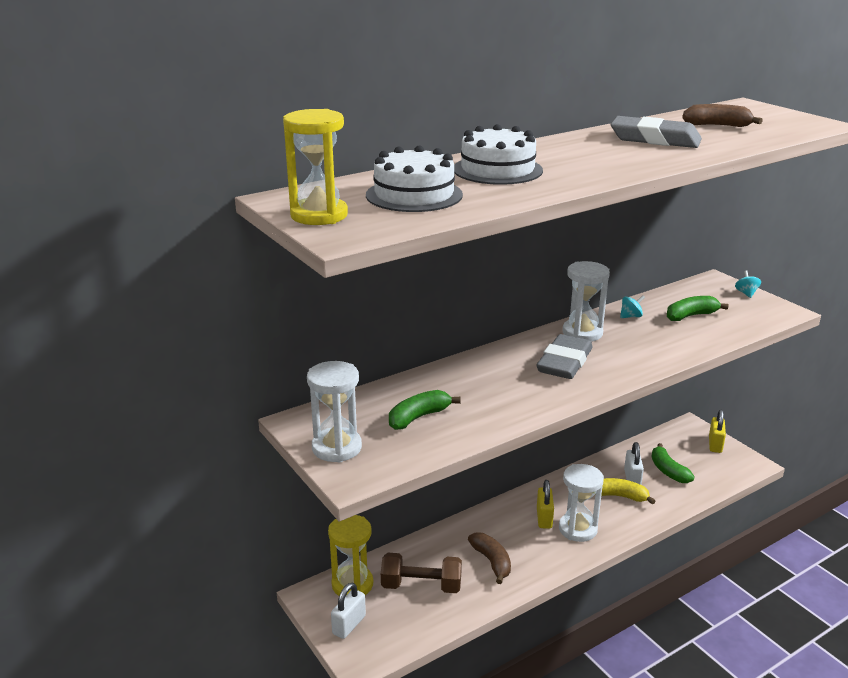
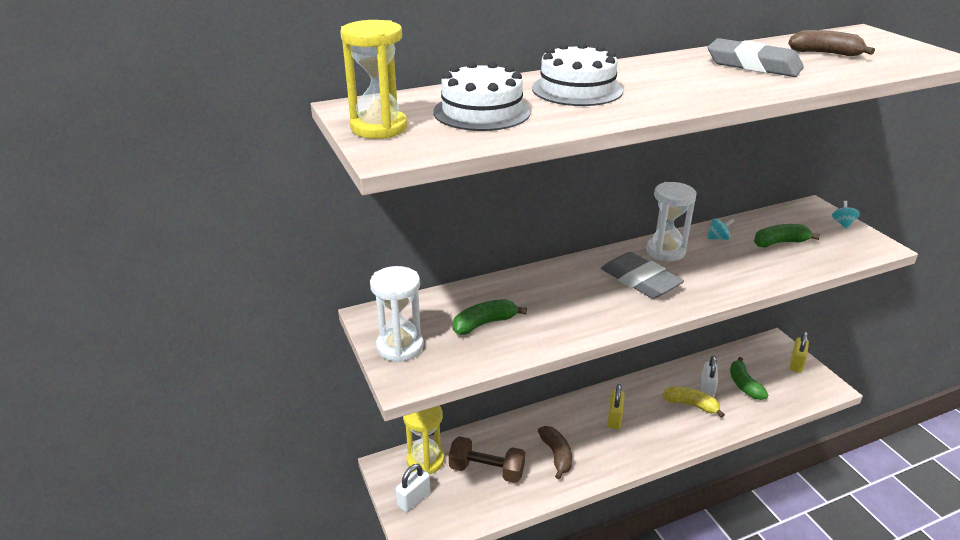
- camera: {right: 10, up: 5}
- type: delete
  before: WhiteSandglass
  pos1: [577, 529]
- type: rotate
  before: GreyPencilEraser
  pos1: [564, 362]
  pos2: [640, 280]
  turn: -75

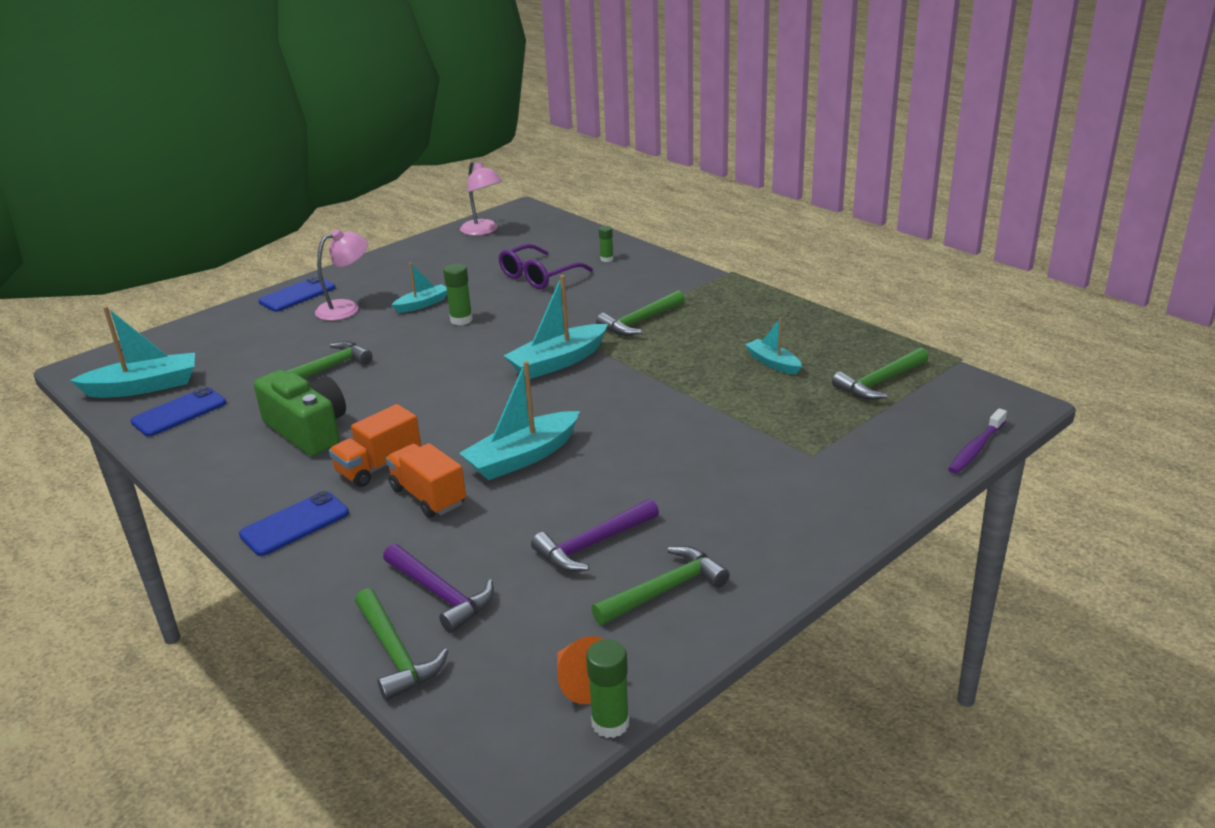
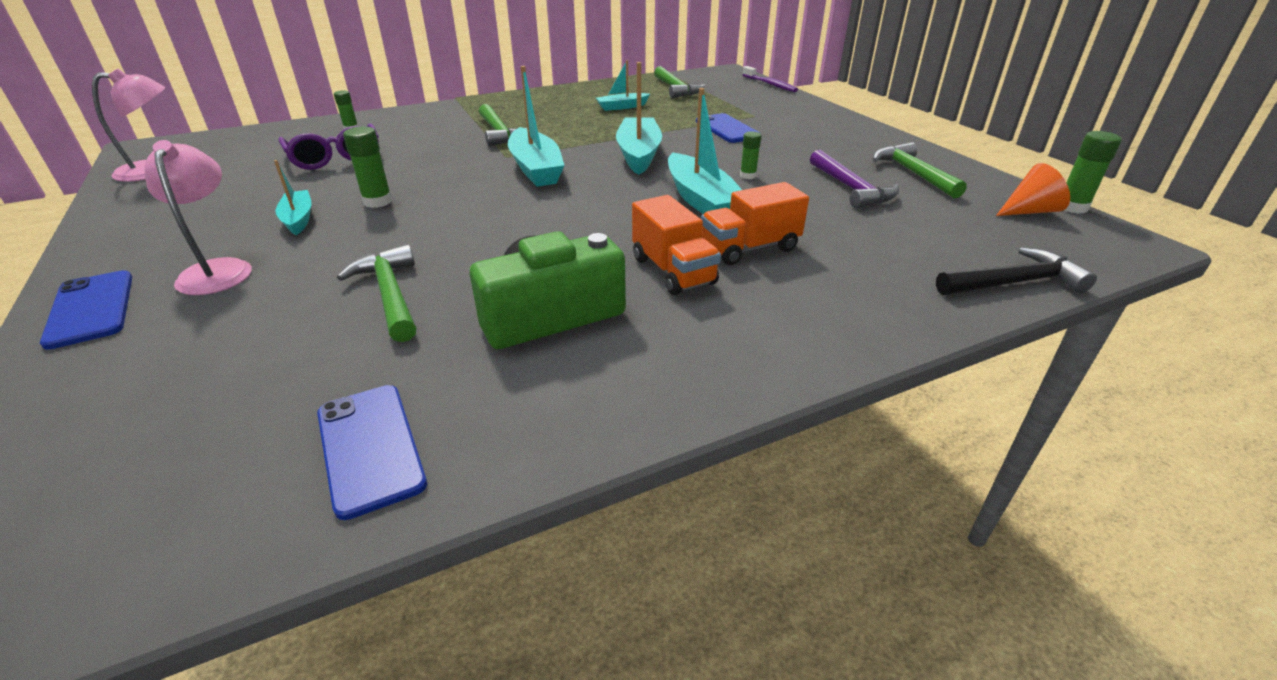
- camera: {right: -75, up: 5}
- type: delete
  before: VioletClawHammer
  pos1: [440, 594]
- type: insert
  after: EmeraldStickOfGlue
  pos2: [748, 176]
- type: move
  before: TurquoiseToyBoat
  pos1: [144, 387]
  pos2: [638, 154]
- type: move
  before: BlueMobilePhone
  pos1: [294, 524]
  pos2: [727, 129]
- type: recolor
  before: EmeraldClawHammer
  after: EbonyClawHammer
  pos1: [395, 653]
  pos2: [1014, 283]

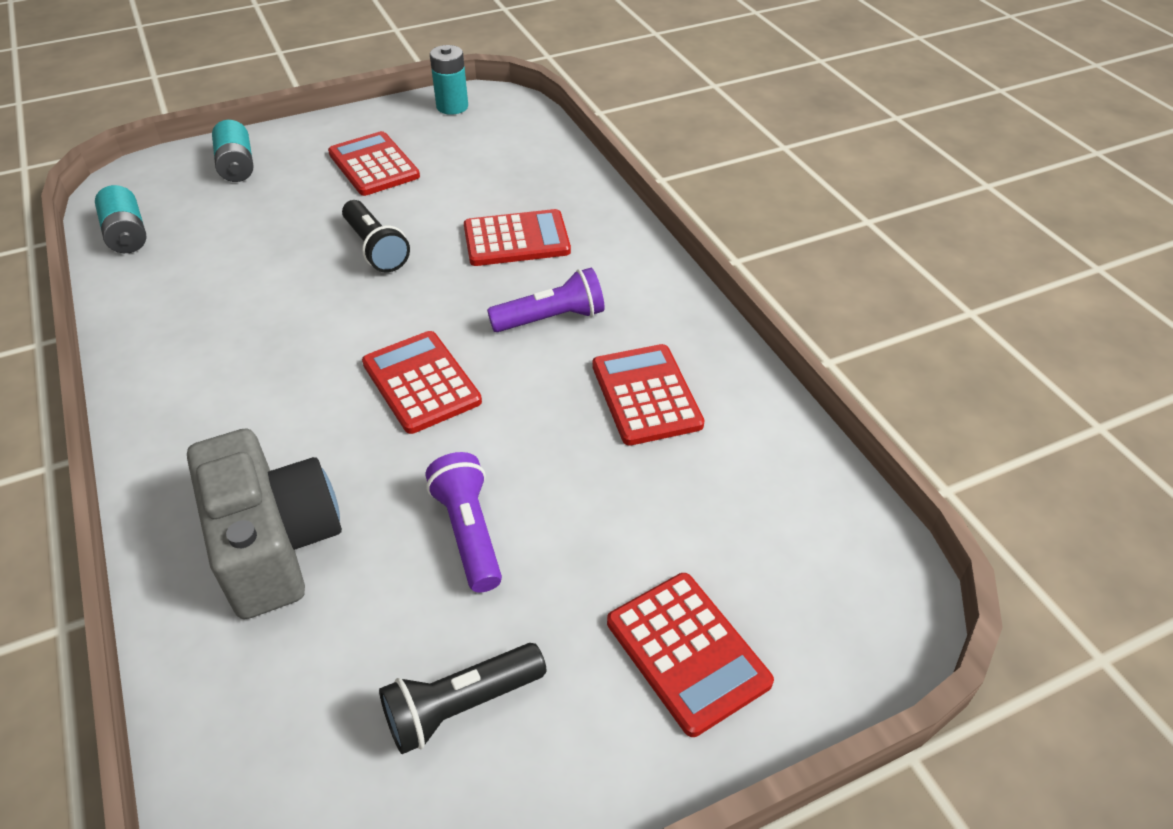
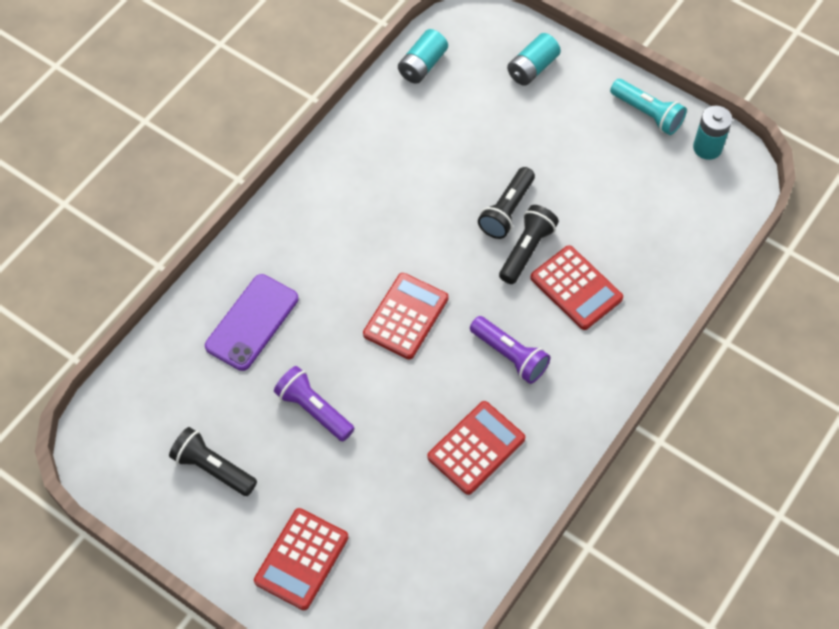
- camera: {right: 60, up: 15}
- type: delete
  before: CrimsonAddingMachine
  pos1: [374, 165]
- type: insert
  after: EbonyPocketTorch
  pos2: [526, 250]
- type: insert
  after: TurquoisePocketTorch
  pos2: [647, 113]
- type: replace
  before: GreyCompactCamera
  after: VioletMobilePhone
  pos1: [274, 544]
  pos2: [252, 322]
- type: rotate
  before: VioletPocketTorch
  pos1: [468, 532]
  pos2: [314, 410]
  turn: -90

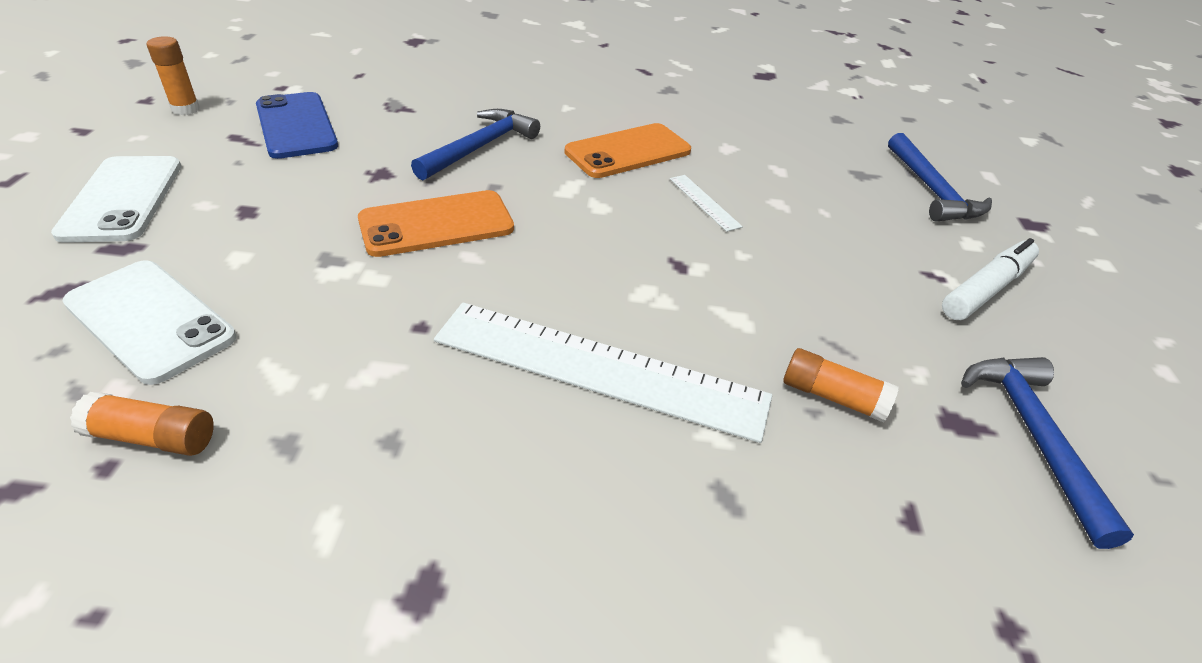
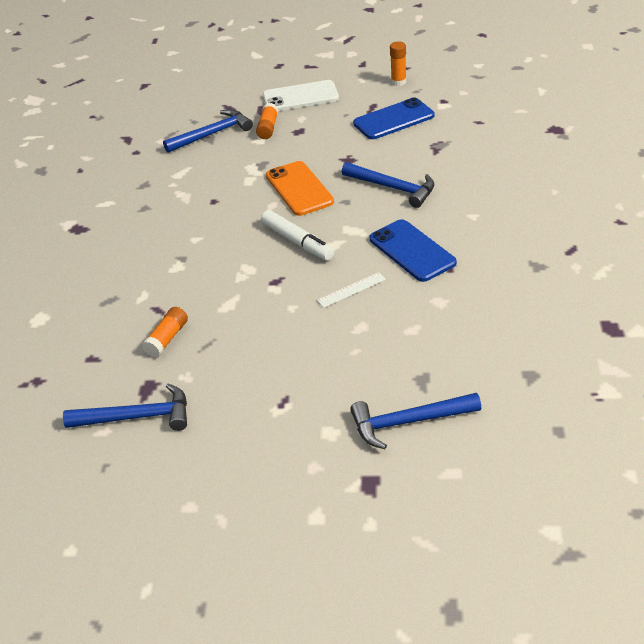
- camera: {right: 95, up: 0}
- type: delete
  before: WhiteRuler
  pos1: [599, 368]
- type: move
  before: BrightOrangeStickOfGlue
  pos1: [153, 437]
  pos2: [268, 128]
- type: move
  before: WhiteMarker
  pos1: [986, 289]
  pos2: [297, 242]
- type: replace
  before: WhiteMobilePhone
  after: BlueClawHammer
  pos1: [150, 320]
  pos2: [212, 134]
- type: recolor
  before: BrightOrangeMobilePhone
  after: BlueMobilePhone
  pos1: [628, 152]
  pos2: [412, 251]

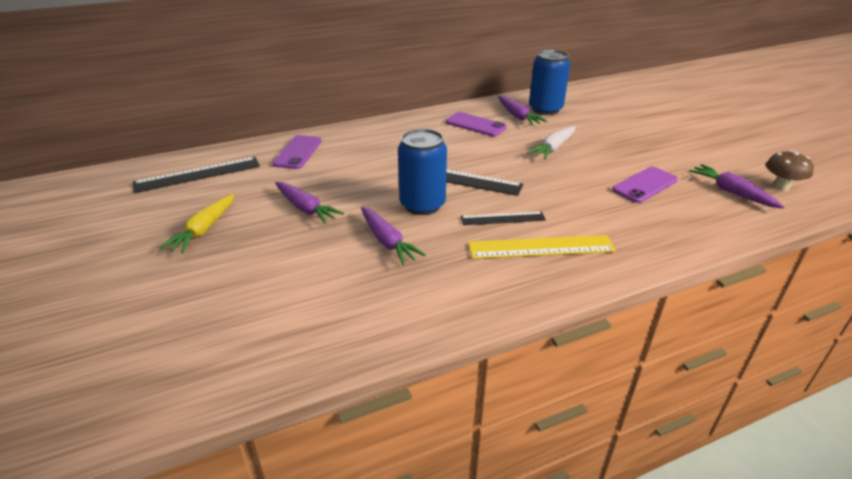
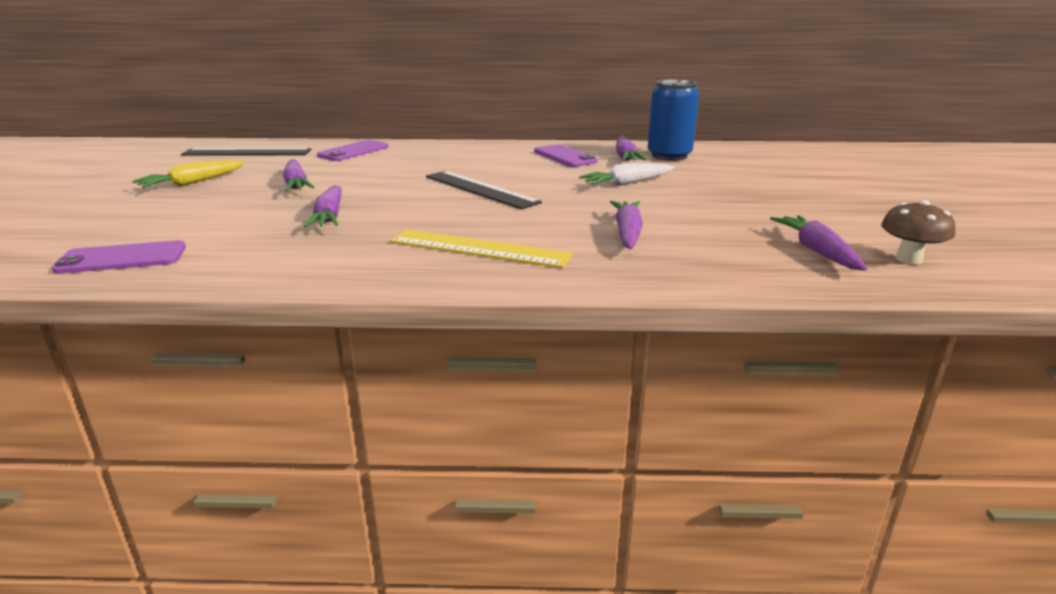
- camera: {right: 25, up: -10}
- type: delete
  before: BlueSodaCan
  pos1: [422, 205]
- type: delete
  before: EbonyRuler
  pos1: [502, 218]
- type: insert
  after: VioletCarrot
  pos2: [627, 233]
- type: move
  before: VioletMobilePhone
  pos1: [644, 185]
  pos2: [122, 258]

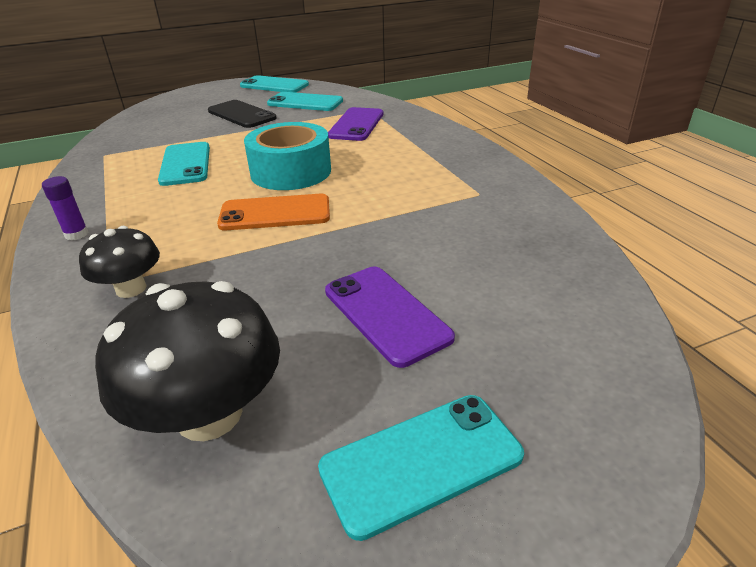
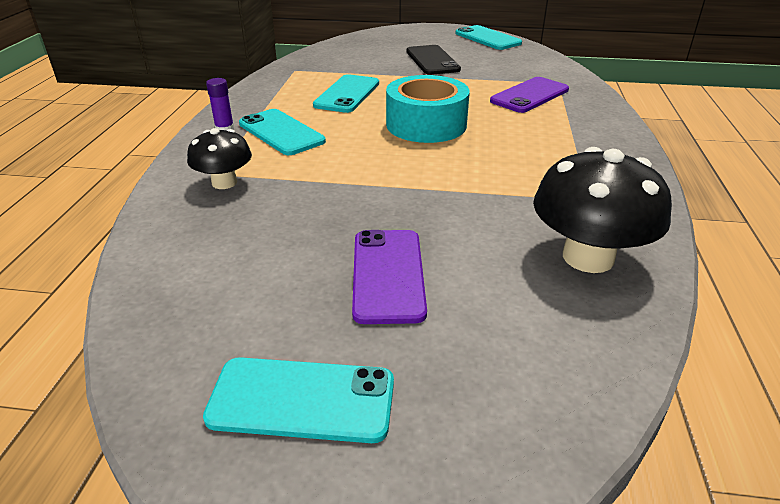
- camera: {right: 30, up: 0}
- type: delete
  before: BrightOrangeMobilePhone
  pos1: [275, 213]
- type: move
  before: EbonyMushroom
  pos1: [209, 414]
  pos2: [588, 257]
- type: move
  before: TurquoiseMobilePhone
  pos1: [305, 102]
  pos2: [281, 132]

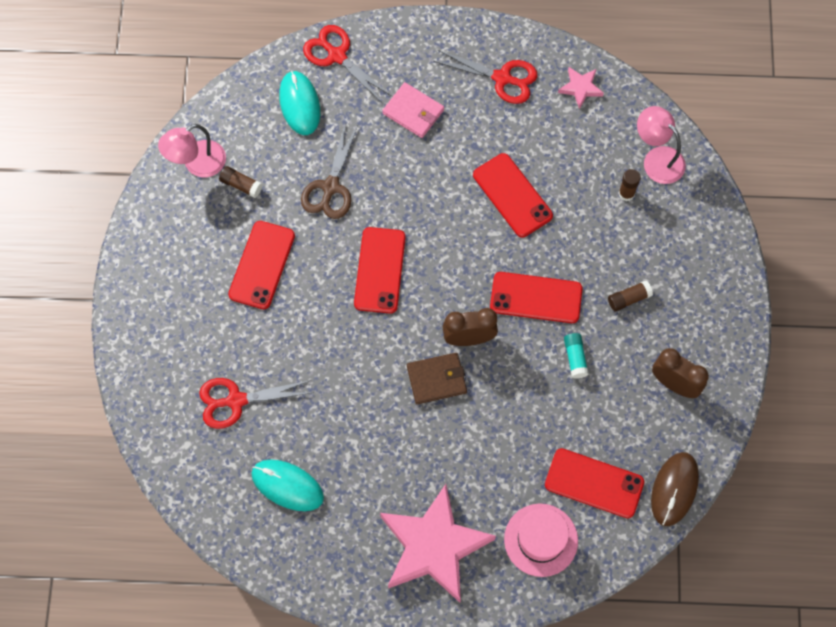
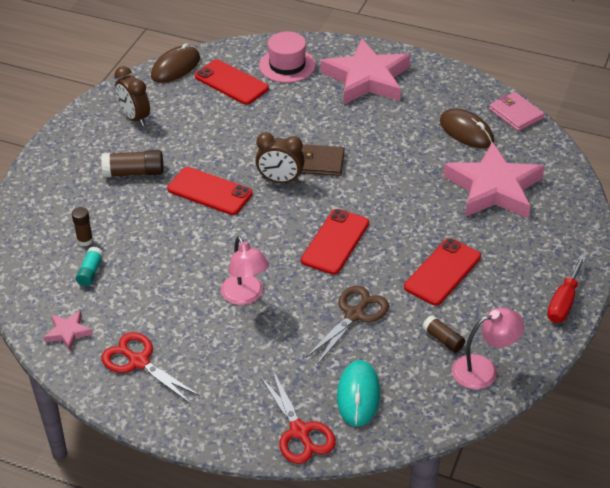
- camera: {right: -160, up: -25}
- type: delete
  before: CrimsonMobilePhone
  pos1: [512, 195]
- type: insert
  after: CrimsonFlatScrewdriver
  pos2: [563, 302]
- type: move
  before: RosyBillfold
  pos1: [413, 112]
  pos2: [516, 114]
- type: move
  before: TurquoiseStickOfGlue
  pos1: [575, 358]
  pos2: [90, 272]
- type: move
  before: RosyLamp
  pos1: [657, 159]
  pos2: [245, 296]
- type: replace
  before: CrimsonScissors
  after: RosyStar
  pos1: [236, 401]
  pos2: [494, 188]
- type: recolor
  before: TurquoiseComputerMouse
  after: RussetComputerMouse
  pos1: [287, 486]
  pos2: [466, 132]
- type: resize
  before: RussetStickOfGlue
  pos1: [629, 299]
  pos2: [134, 172]
  scale: 1.59

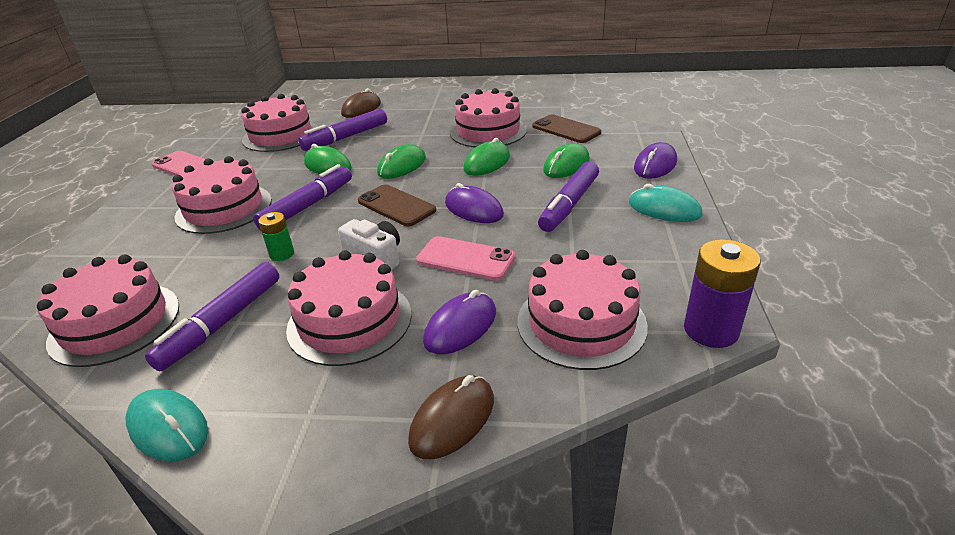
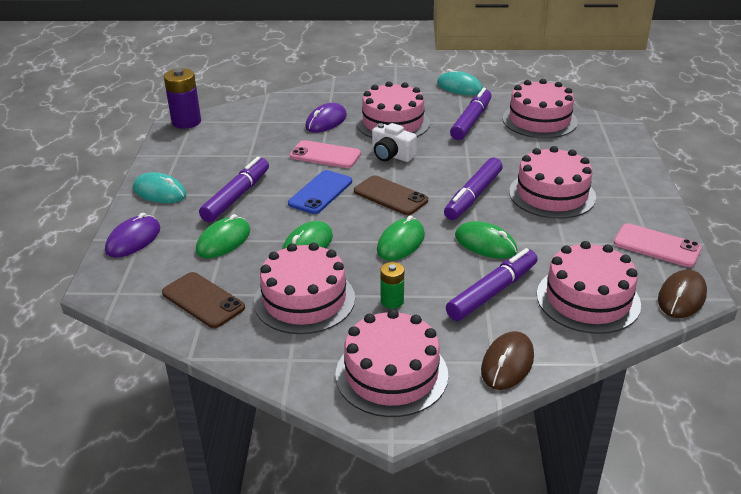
- camera: {right: 175, up: 0}
- type: move
  before: EmeraldPowerCell
  pos1: [282, 254]
  pos2: [392, 301]
- type: move
  before: RussetComputerMouse
  pos1: [452, 419]
  pos2: [681, 297]
- type: move
  before: RosyGateau
  pos1: [581, 323]
  pos2: [391, 374]
- type: replace
  before: VioletComputerMouse
  after: BlueMobilePhone
  pos1: [473, 209]
  pos2: [320, 192]

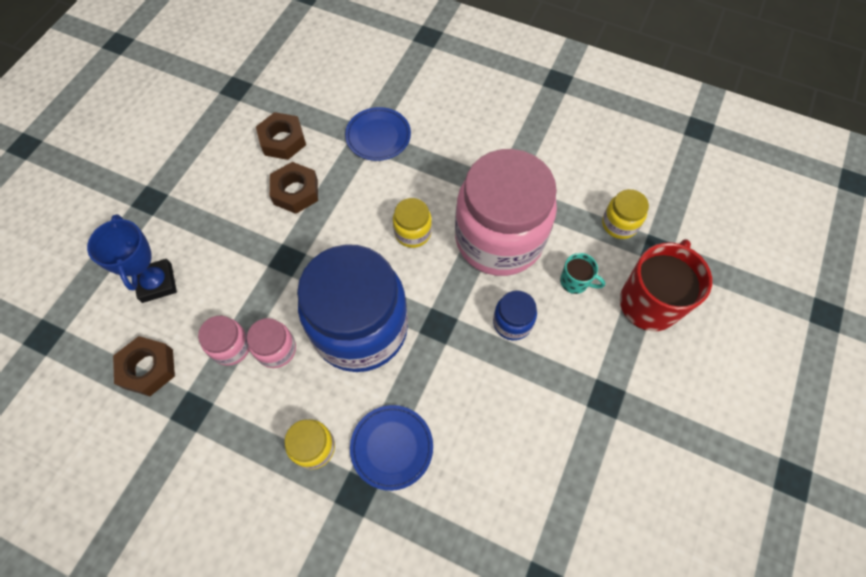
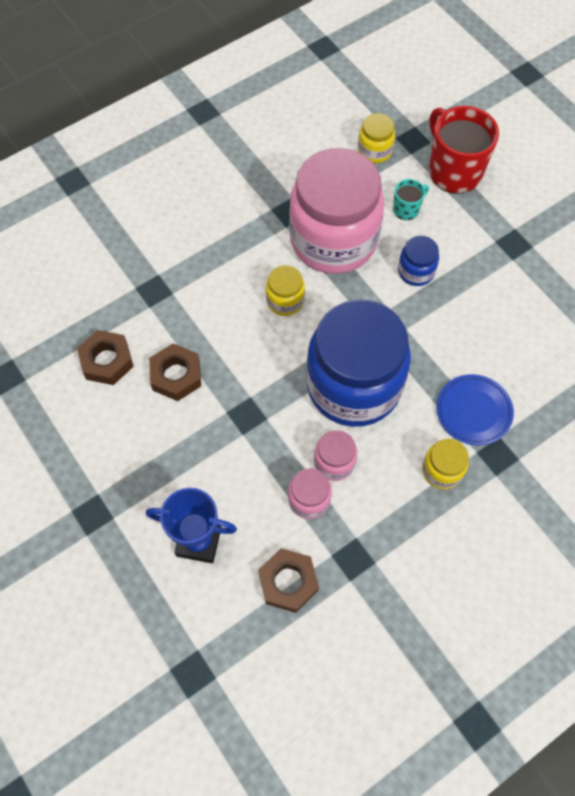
- camera: {right: -60, up: 0}
- type: delete
  before: BluePlate
  pos1: [378, 136]

